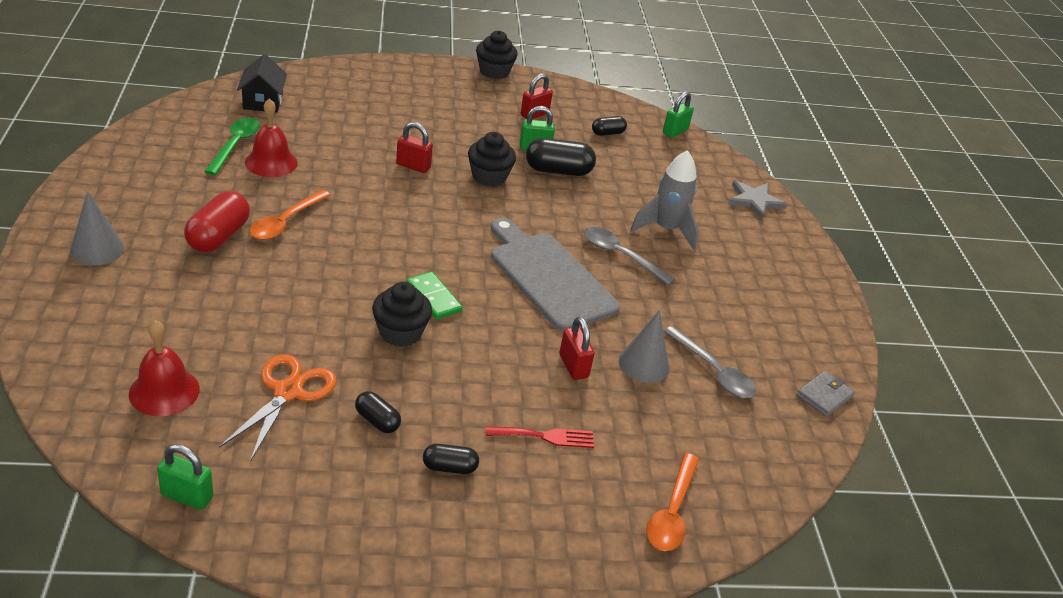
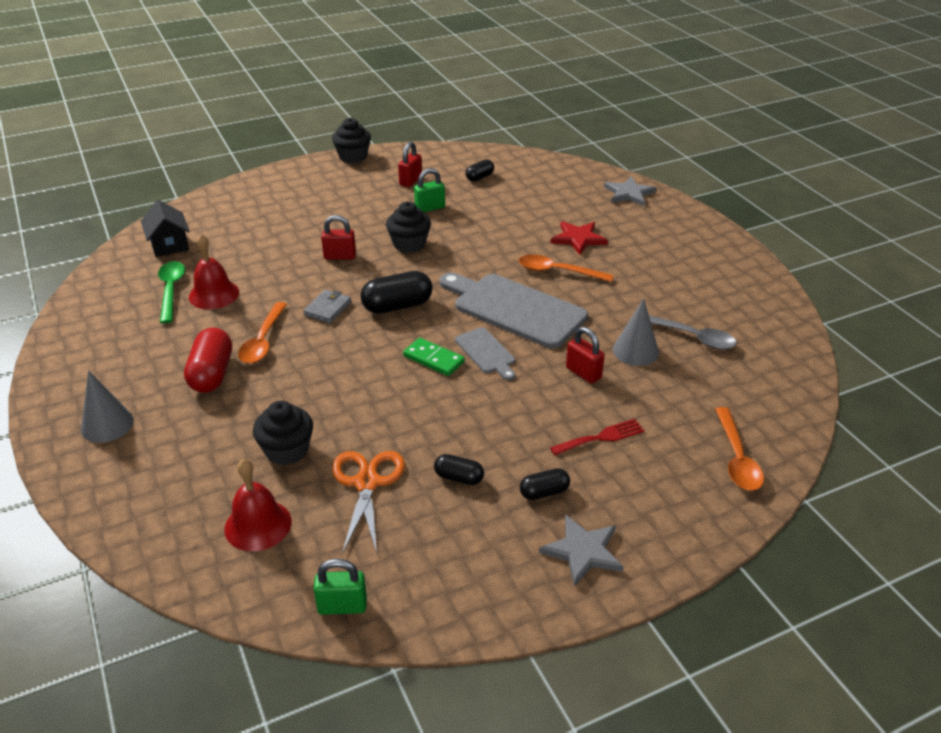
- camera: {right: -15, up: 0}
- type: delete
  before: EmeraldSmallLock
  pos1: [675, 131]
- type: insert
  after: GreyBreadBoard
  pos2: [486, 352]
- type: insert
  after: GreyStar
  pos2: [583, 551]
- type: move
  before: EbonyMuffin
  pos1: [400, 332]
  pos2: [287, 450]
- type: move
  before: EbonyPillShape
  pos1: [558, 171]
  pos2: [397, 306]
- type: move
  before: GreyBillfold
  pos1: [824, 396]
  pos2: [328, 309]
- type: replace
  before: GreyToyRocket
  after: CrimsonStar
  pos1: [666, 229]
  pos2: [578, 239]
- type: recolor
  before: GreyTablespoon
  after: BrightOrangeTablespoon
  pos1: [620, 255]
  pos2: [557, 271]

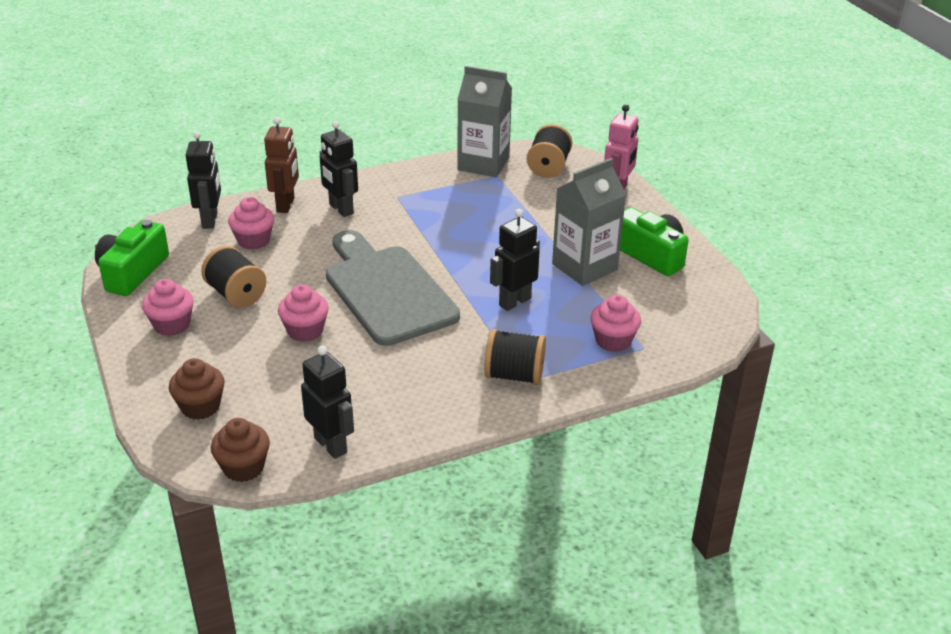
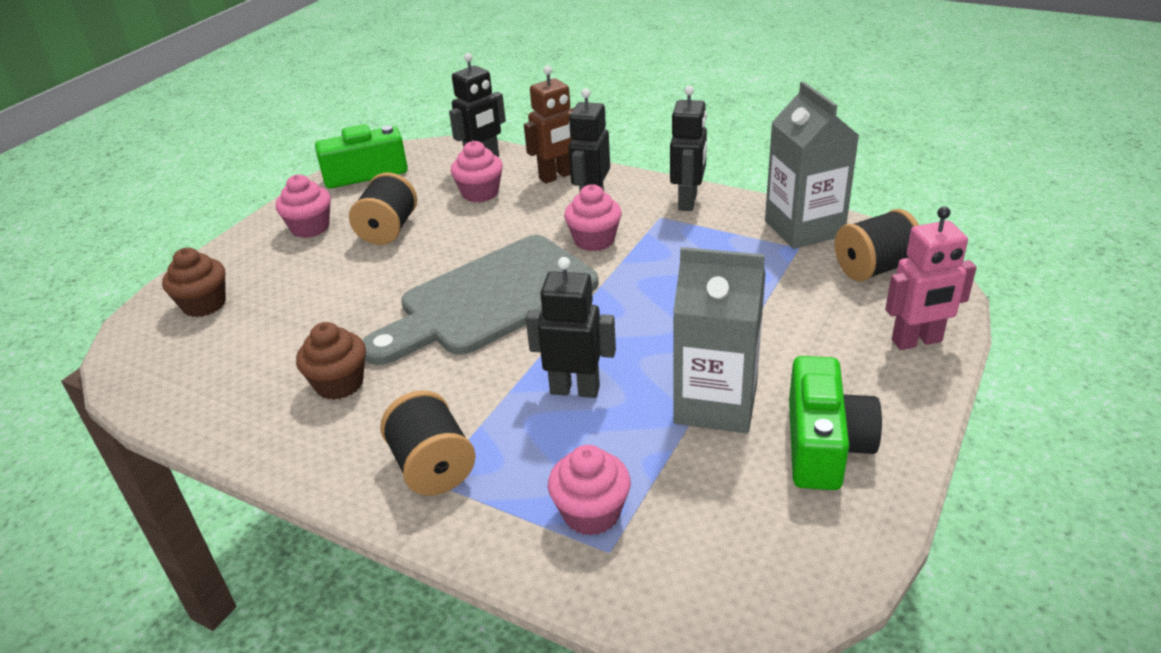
- camera: {right: 55, up: 0}
- type: move
  before: RussetMuffin
  pos1: [243, 467]
  pos2: [339, 384]
- type: move
  before: RosyMuffin
  pos1: [305, 330]
  pos2: [594, 240]
- type: move
  before: EbonyRobot
  pos1: [331, 445]
  pos2: [688, 201]
- type: rotate
  before: GreyBreadBoard
  pos1: [386, 291]
  pos2: [490, 299]
  turn: -150

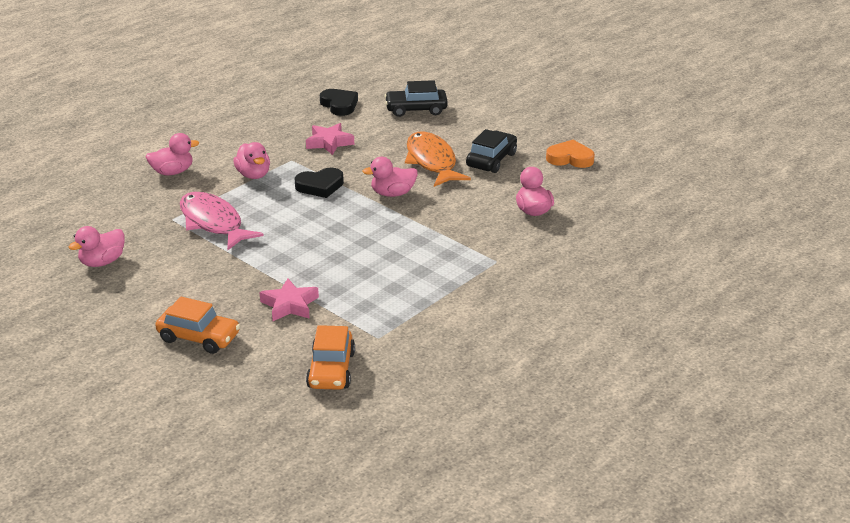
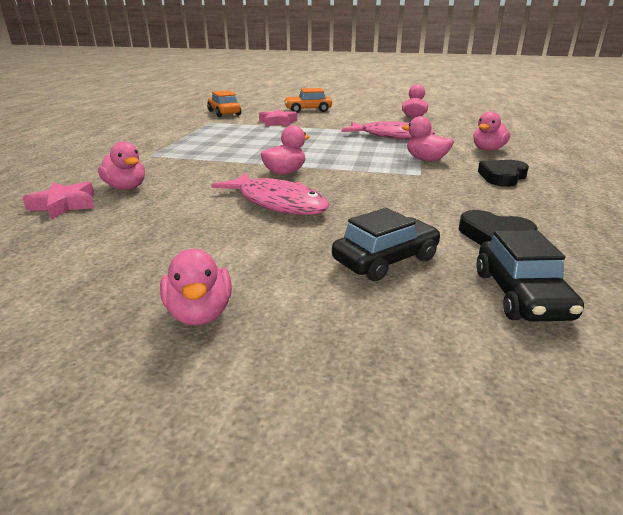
- camera: {right: 150, up: -5}
- type: delete
  before: BrightOrangeHeartShape
  pos1: [570, 158]
- type: insert
  after: RosyRubberDuck
  pos2: [200, 313]
- type: move
  before: EbonyHeartShape
  pos1: [320, 186]
  pos2: [502, 177]
- type: move
  before: RosyStar
  pos1: [329, 143]
  pos2: [64, 205]
- type: move
  before: EbonyAutomobile
  pos1: [491, 160]
  pos2: [521, 295]
- type: recolor
  before: BrightOrangeFishFigure
  after: RosyFishFigure
  pos1: [432, 161]
  pos2: [277, 203]

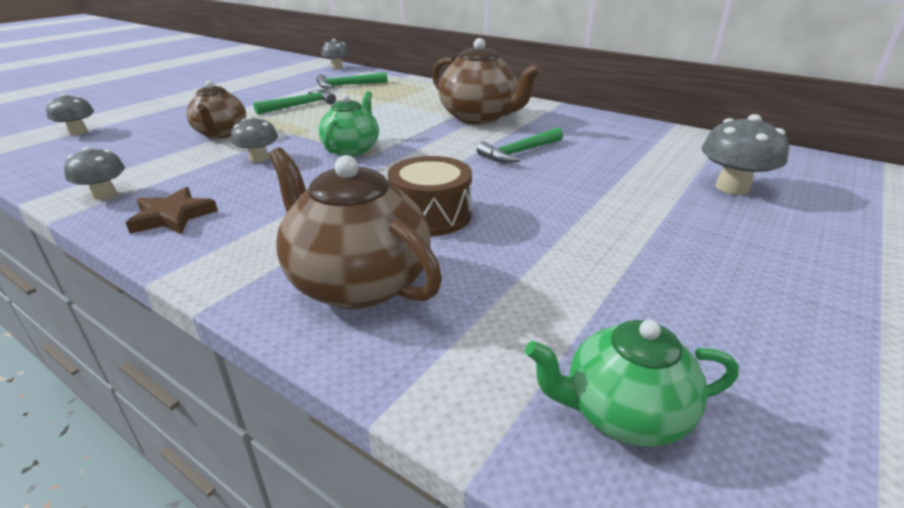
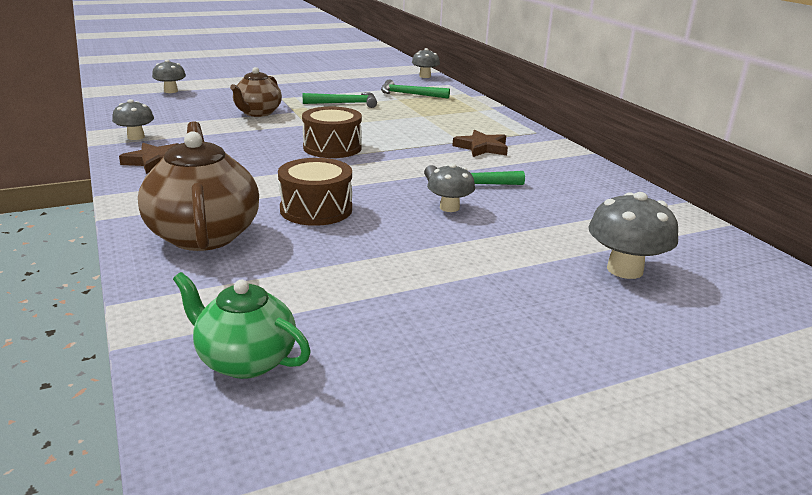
- camera: {right: 30, up: -5}
- type: move
  before: GreyMushroom
  pos1: [259, 159]
  pos2: [449, 208]
- type: replace
  before: EmeraldTeaPot
  after: RussetToyDrum
  pos1: [352, 150]
  pos2: [332, 148]
- type: replace
  before: RussetTeaPot
  after: RussetStar
  pos1: [479, 118]
  pos2: [482, 147]

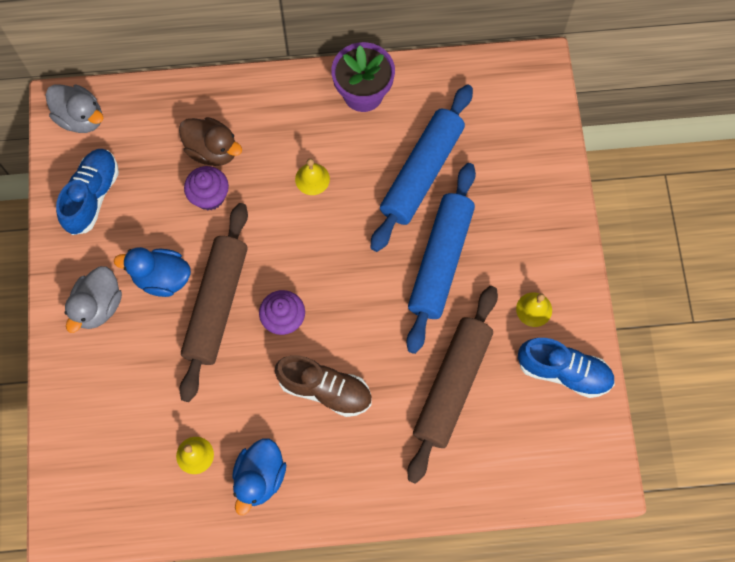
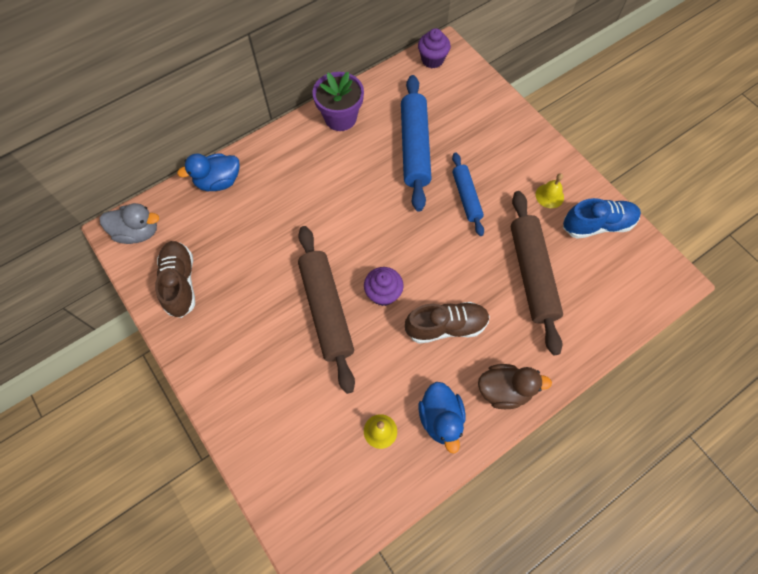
- camera: {right: -30, up: -5}
- type: delete
  before: GreyRubberDuck
  pos1: [98, 306]
- type: delete
  before: BrightYellowSchoolBell
  pos1: [312, 179]
- type: move
  before: BlueRubberDuck
  pos1: [162, 278]
  pos2: [218, 182]
- type: move
  before: RussetRubberDuck
  pos1: [212, 150]
  pos2: [504, 390]
- type: move
  before: VioletMuffin
  pos1: [209, 196]
  pos2: [432, 60]
- type: recolor
  before: BlueShoe
  after: RussetShoe
  pos1: [92, 196]
  pos2: [180, 283]
- type: resize
  before: BlueDoughRoller
  pos1: [440, 261]
  pos2: [466, 197]
  scale: 0.59

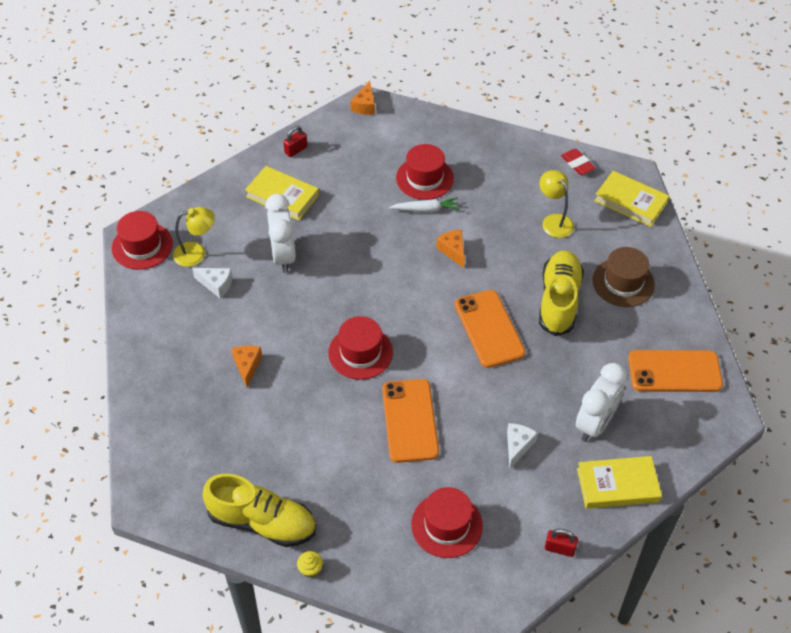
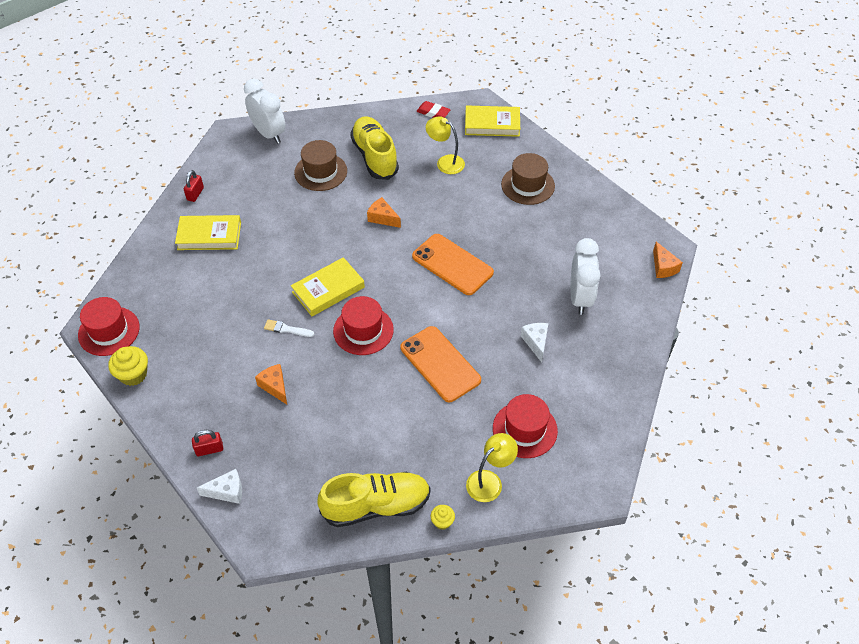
- camera: {right: -30, up: 0}
- type: delete
  before: WhiteCarrot
  pos1: [426, 209]
- type: delete
  before: BrightOrangeMobilePhone
  pos1: [674, 371]
- type: insert
  after: BrightYellowMuffin
  pos2: [133, 374]
- type: insert
  after: WhitePaintbrush
  pos2: [286, 329]
- type: move
  before: BrightYellowLamp
  pos1: [196, 253]
  pos2: [489, 481]
- type: move
  before: WhitePieceOfCheese
  pos1: [216, 285]
  pos2: [227, 491]
- type: move
  before: WhiteAlarmClock
  pos1: [283, 256]
  pos2: [269, 134]
- type: move
  before: BrightOrangePieceOfCheese
  pos1: [365, 106]
  pos2: [663, 267]
- type: move
  before: BrightYellowShoe
  pos1: [559, 301]
  pos2: [375, 157]
- type: move
  before: CrimsonSmallLock
  pos1: [559, 548]
  pos2: [209, 449]
- type: move
  before: BrightYellowHardback
  pos1: [617, 485]
  pos2: [328, 290]
- type: recolor
  before: CrimsonTopHat
  after: RussetTopHat
  pos1: [424, 178]
  pos2: [321, 172]

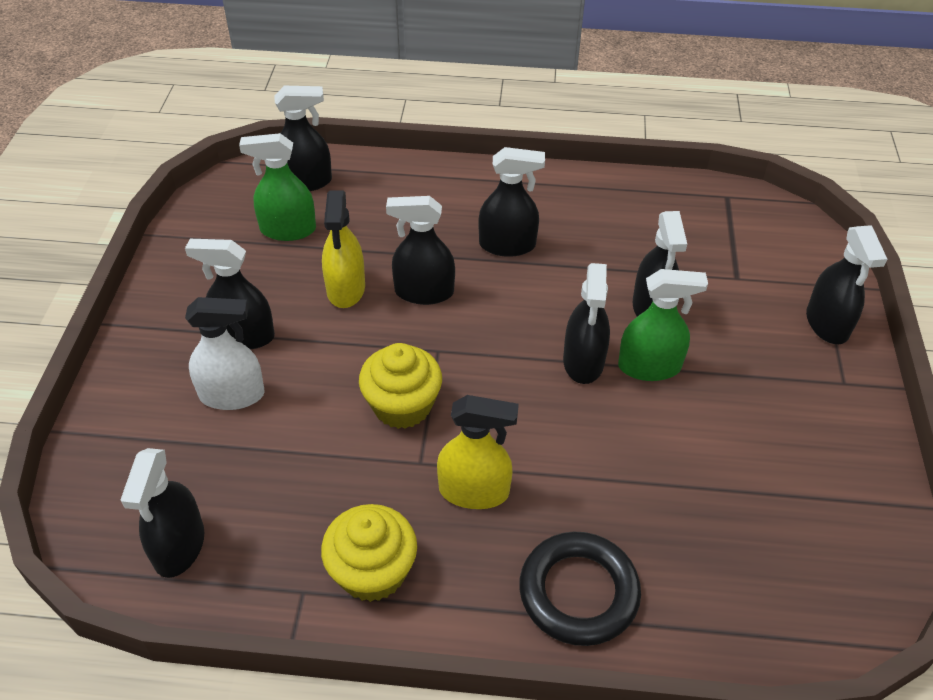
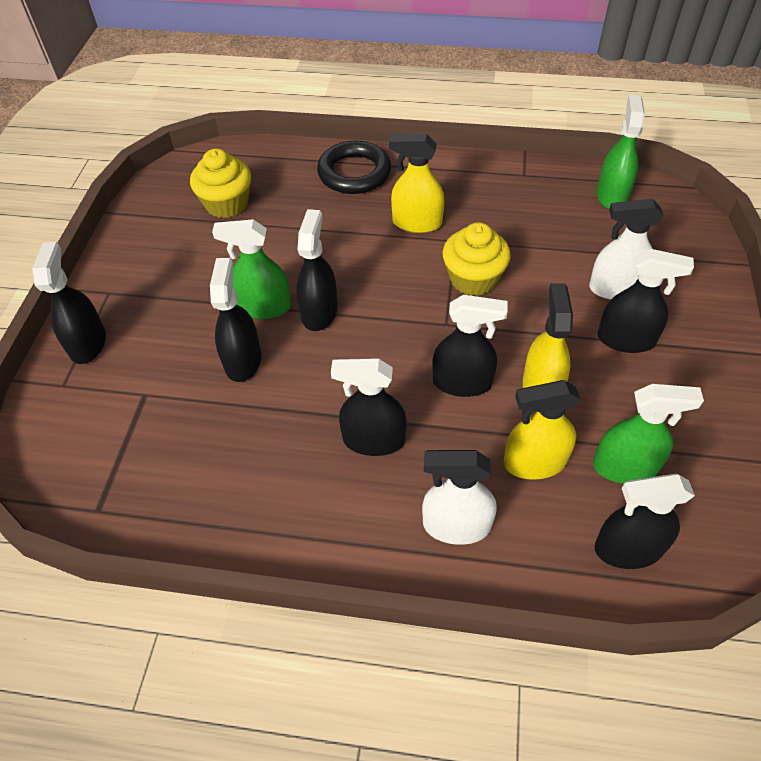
- camera: {right: -175, up: 5}
- type: insert
  after: WhiteSprayer
  pos2: [456, 525]
- type: insert
  after: BrightYellowSprayer
  pos2: [534, 462]
- type: move
  before: BrightYellowMuffin
  pos1: [372, 571]
  pos2: [227, 204]
- type: recolor
  before: EbonySprayer
  after: EmeraldSprayer
  pos1: [179, 546]
  pos2: [611, 195]

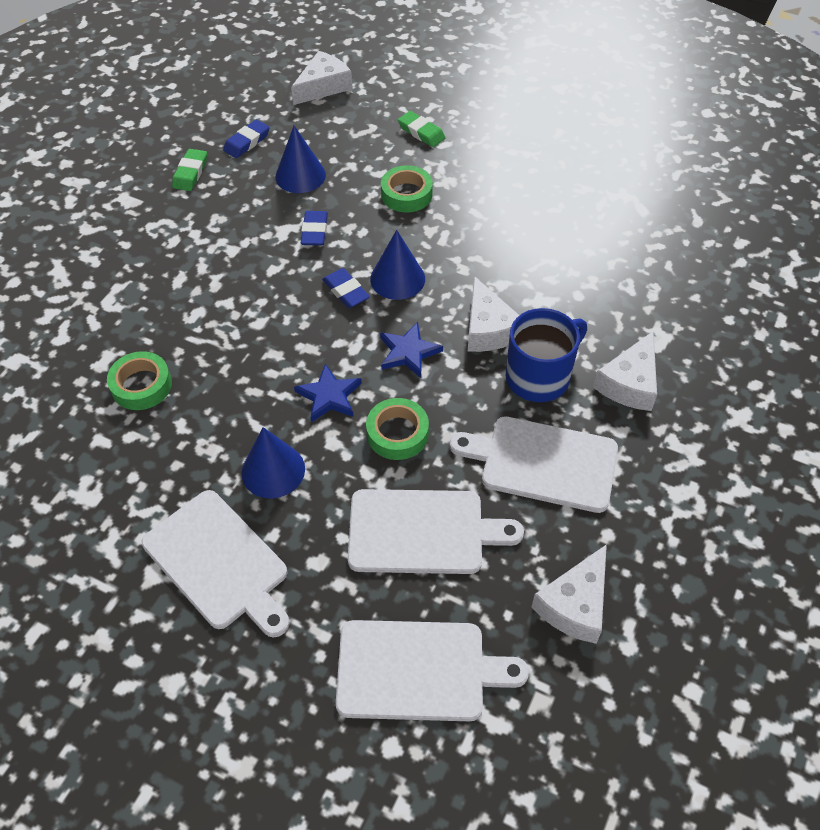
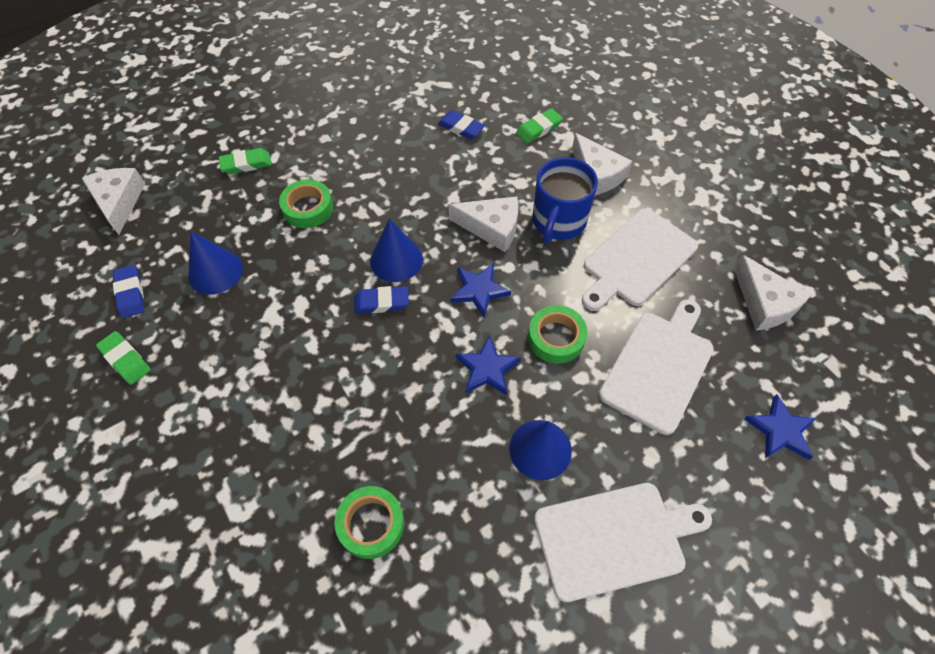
- camera: {right: -60, up: 5}
- type: insert
  after: EmeraldPencilEraser
  pos2: [538, 129]
- type: move
  before: BluePencilEraser
  pos1: [314, 231]
  pos2: [461, 128]
- type: replace
  before: WhiteBreadBoard
  after: BlueStar
  pos1: [418, 670]
  pos2: [780, 430]
- type: rotate
  before: BlueTeaMug
  pos1: [539, 377]
  pos2: [558, 221]
  turn: -150

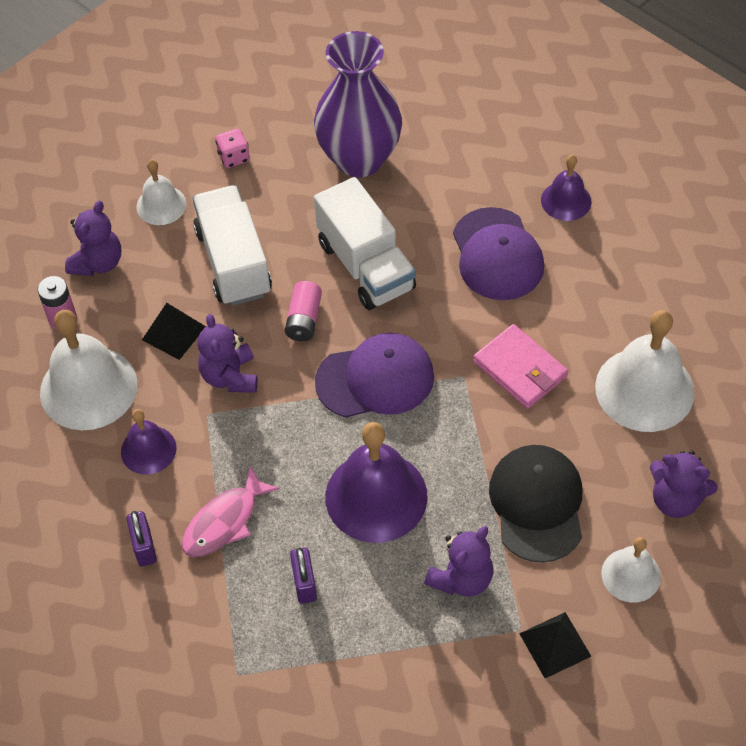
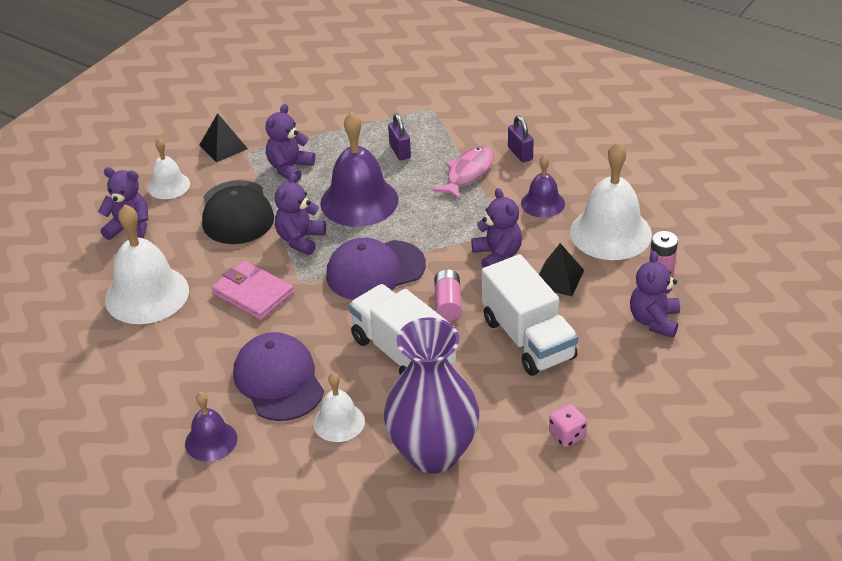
- camera: {right: 170, up: -15}
- type: insert
  after: VioletTeddyBear
  pos2: [300, 239]
- type: move
  before: WhiteSchoolBell
  pos1: [161, 205]
  pos2: [339, 422]

